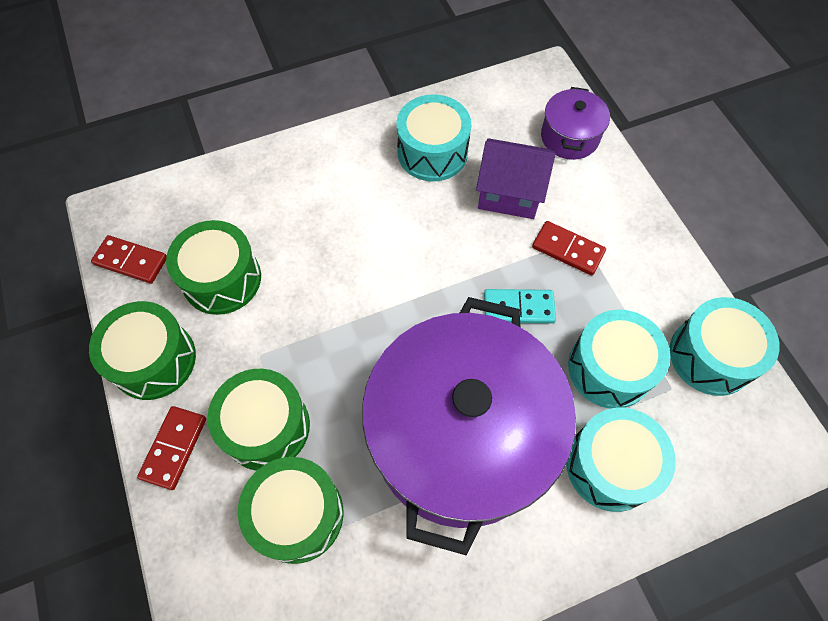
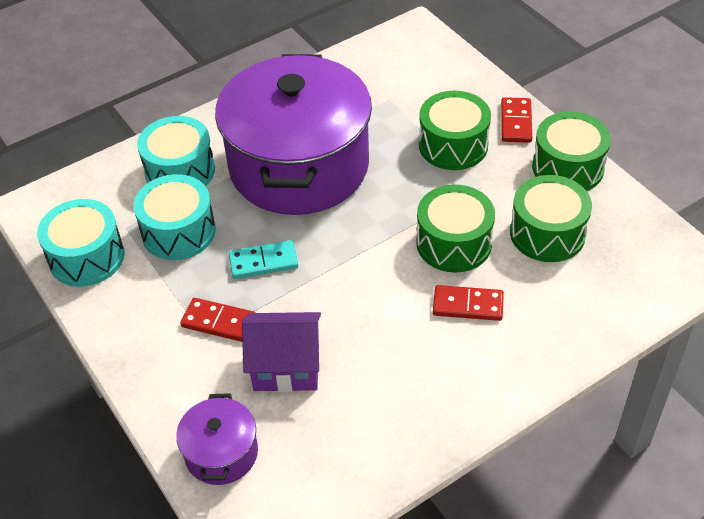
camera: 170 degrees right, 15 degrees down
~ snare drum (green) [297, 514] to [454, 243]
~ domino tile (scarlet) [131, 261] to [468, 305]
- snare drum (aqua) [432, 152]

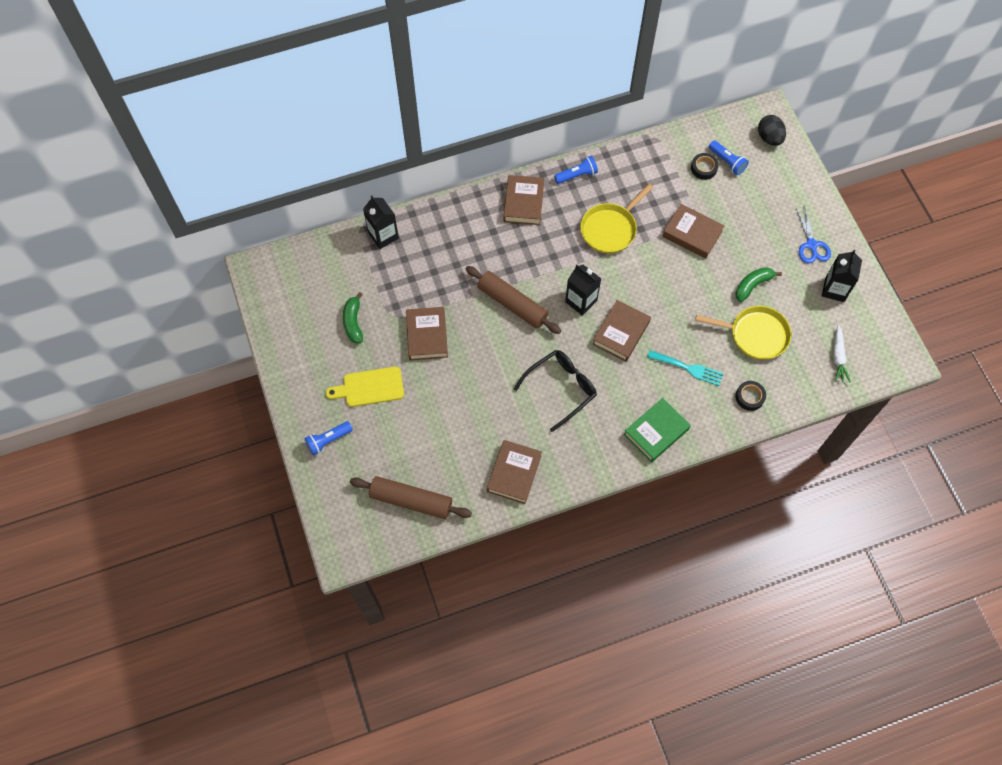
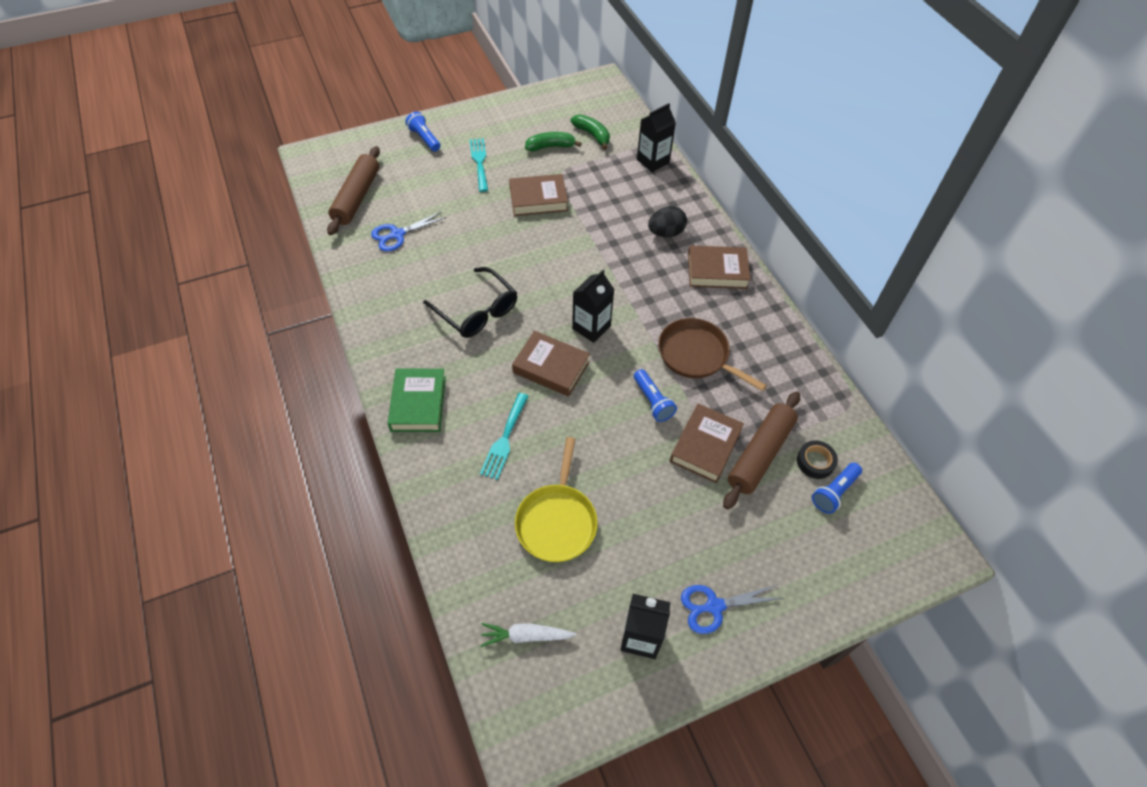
camera: 85 degrees right, 10 degrees down
+ pair of scissors (royal blue) [397, 235]
~ book (green) [656, 432] = [418, 403] 45 degrees clockwise
~ bread board (golden) [370, 387] to dinner fork (aqua) [479, 162]
~ banana (green) [752, 285] to [592, 135]
~ flashlight (royal blue) [577, 175] to [652, 401]
~ egg shape (black) [769, 138] to [666, 233]
~ pan (golden) [610, 229] to pan (russet) [696, 355]
~ dough roller (russet) [512, 304] to [760, 454]
- book (russet) [514, 473]
- roll of tape (black) [749, 397]

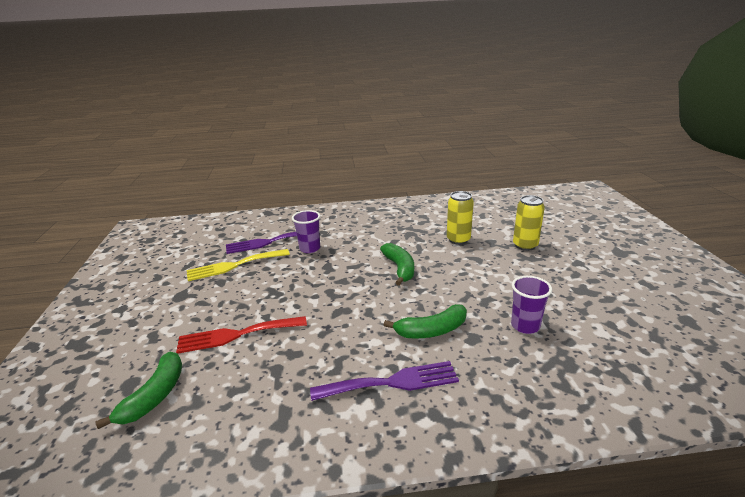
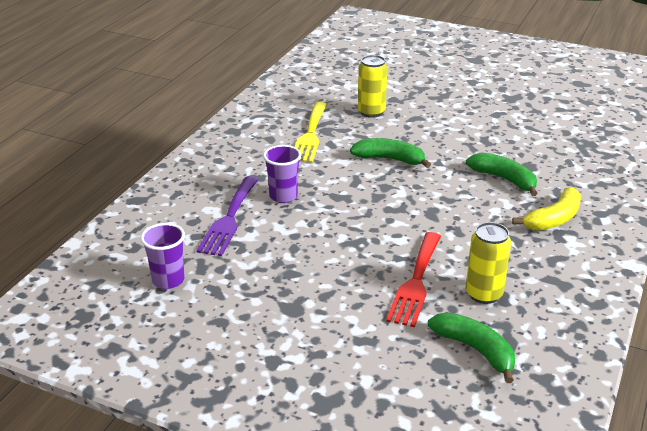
camera: 60 degrees left, 5 degrees up
~ beaker (purple) [525, 326] to [168, 280]
~ dinner fork (golden) [234, 266] to [310, 135]
~ banana (green) [432, 330] = [504, 179] 60 degrees counterclockwise
~ tin (golden) [525, 245] to [483, 294]
~ dinner fork (purple) [392, 382] to banana (golden) [554, 219]

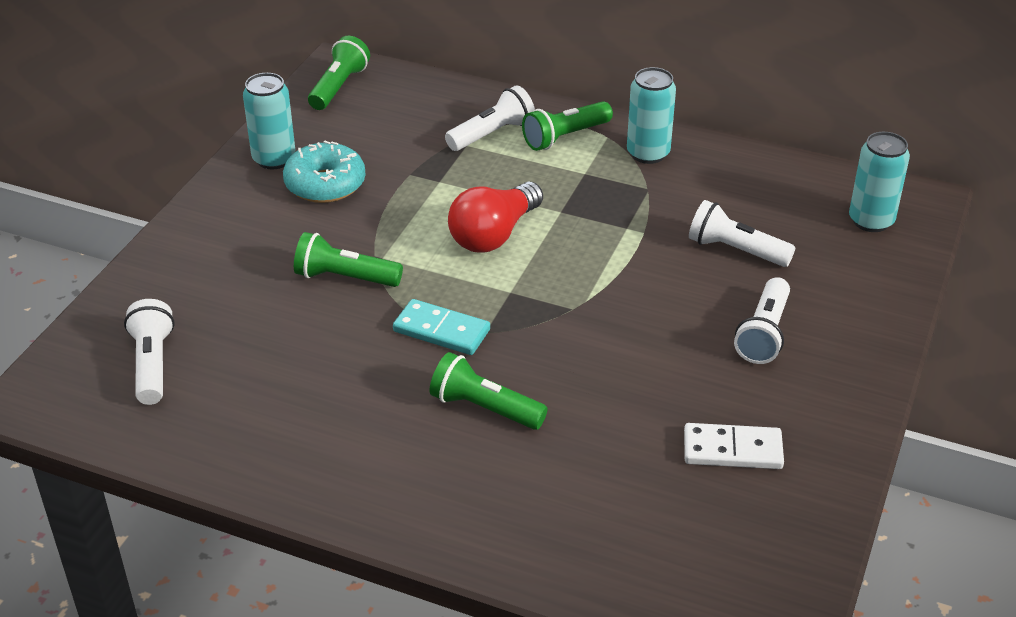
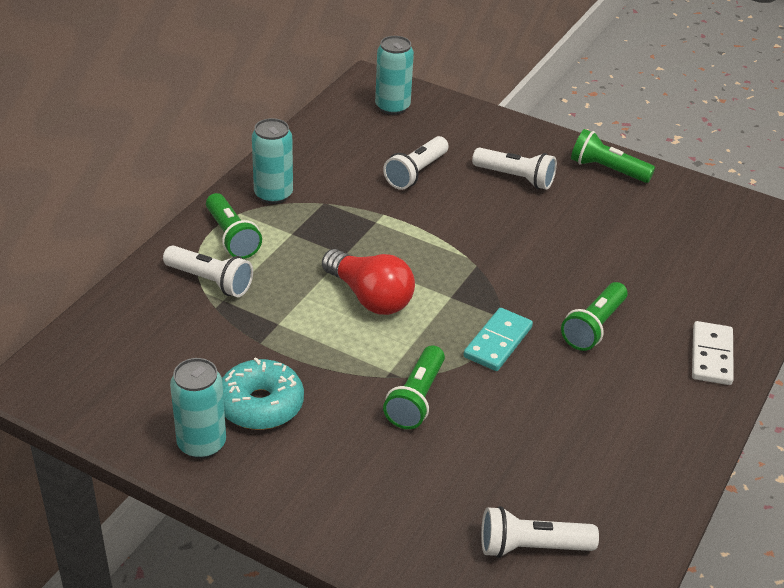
camera: 85 degrees left, 0 degrees up
~ flashlight (pure white) [492, 134] = [210, 281] 150 degrees clockwise
~ flashlight (green) [339, 87] to [607, 170]
~ domino tile (pure white) [732, 450] to [711, 356]

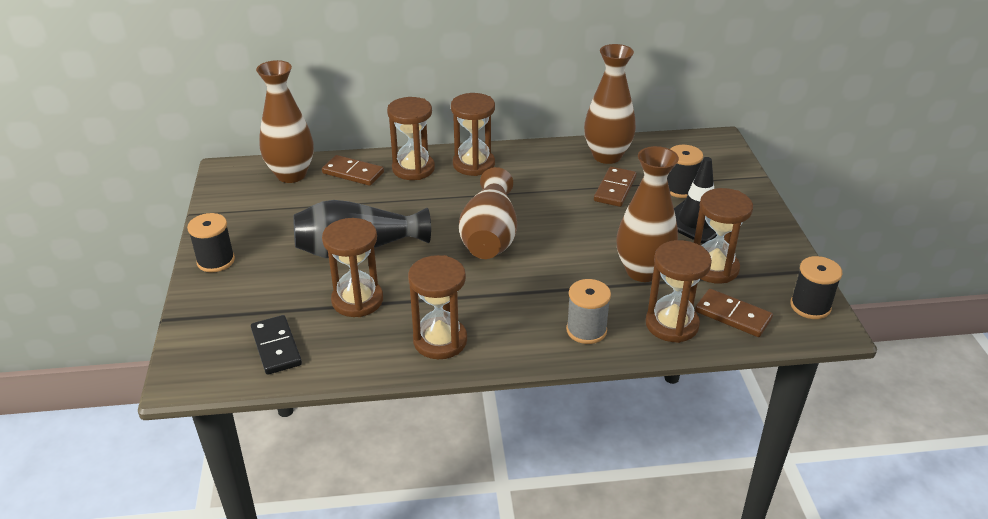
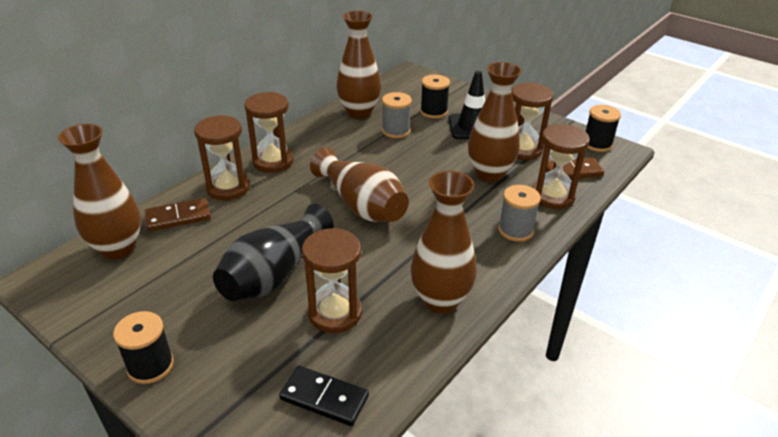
camera: 45 degrees left, 0 degrees up
~ domino tile (russet) [615, 189] to bobbin (gray) [396, 131]
~ sand timer (russet) [440, 341] to tall vase (russet) [440, 300]

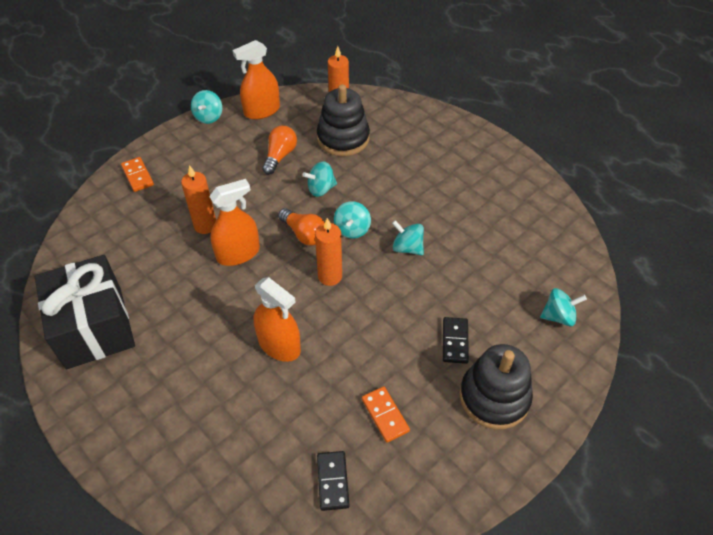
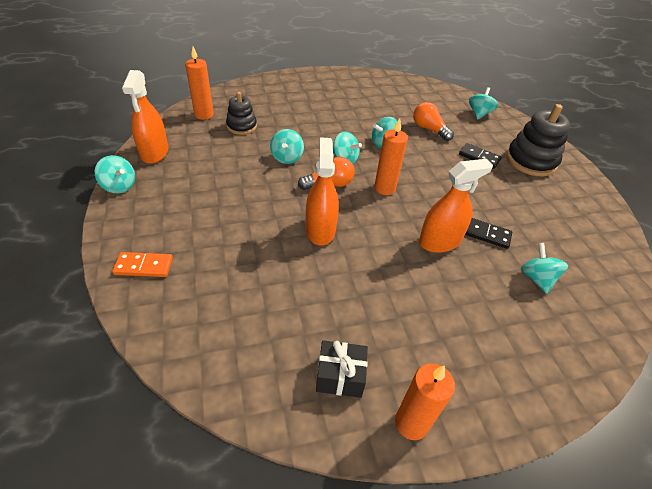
camera: 65 degrees left, 5 degrees down
~ stacking rings (black) [343, 138] = [241, 126] x0.61
~ present (black) [94, 327] = [340, 376] x0.46
~ pillar candle (bright orange) [205, 225] to [411, 423]
~ lightbulb (bright orange) [280, 156] to [429, 129]
~ domino tile (black) [333, 481] to [486, 234]
+ toy top (aqua) [536, 278]
- domino tile (bright orange) [385, 415]

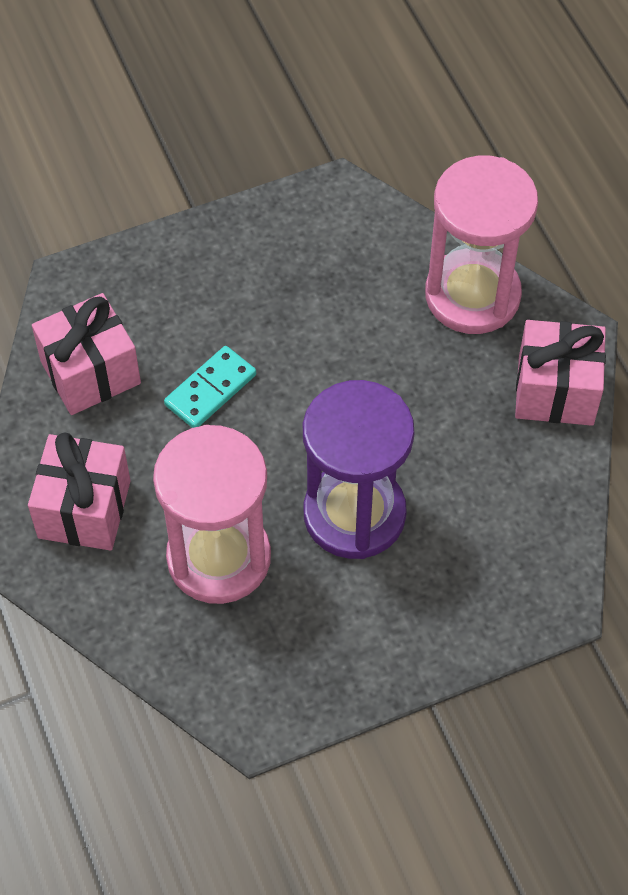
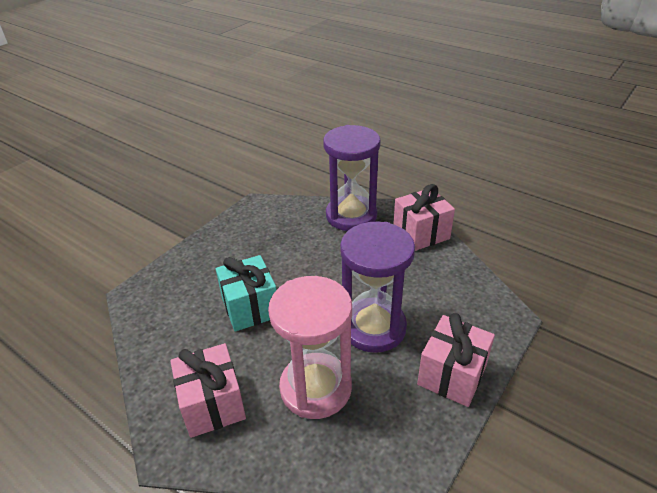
camera: 30 degrees left, 20 degrees down
~ domino tile (aqua) [210, 390] to present (aqua) [250, 307]
~ sand timer (rose-pink) [472, 295] to sand timer (purple) [351, 216]
~ present (rose-pink) [90, 372] to [452, 375]

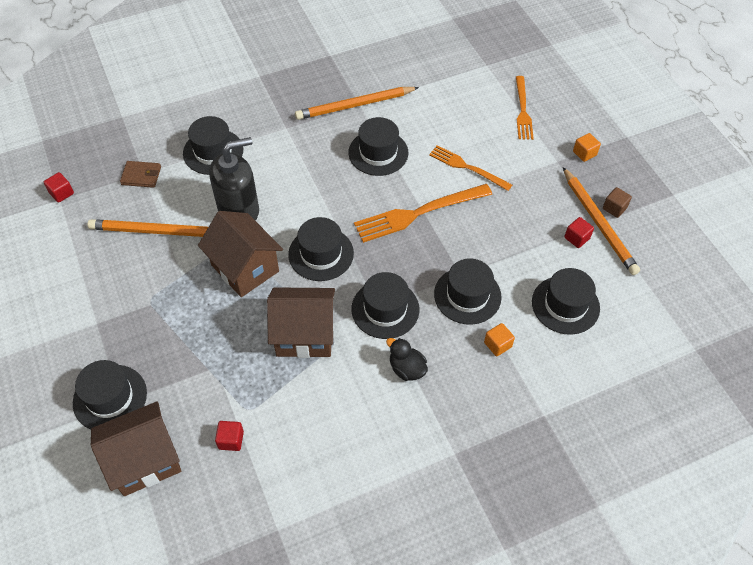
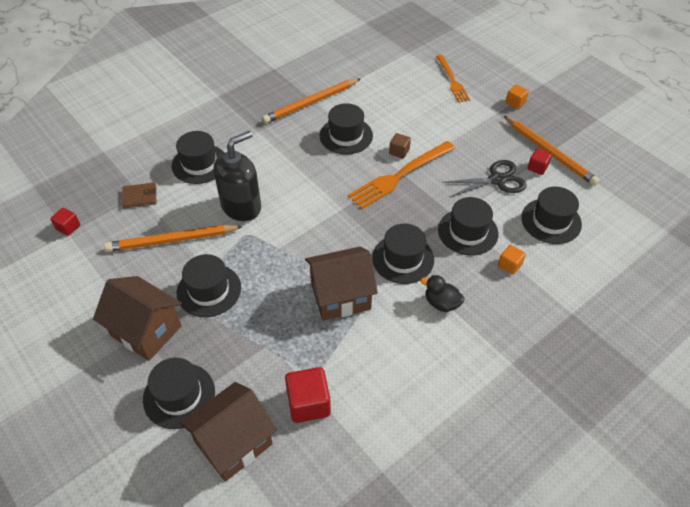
camera: 15 degrees left, 5 degrees down
~ cottage (russet) [245, 268] to [146, 331]
~ top hat (black) [321, 254] to [209, 290]
~ solid cube (scarlet) [231, 440] = [308, 403] x1.75
~ solid cube (russet) [614, 208] to [399, 152]
+ pair of scissors (black) [497, 180]
- dinner fork (bright orange) [467, 167]

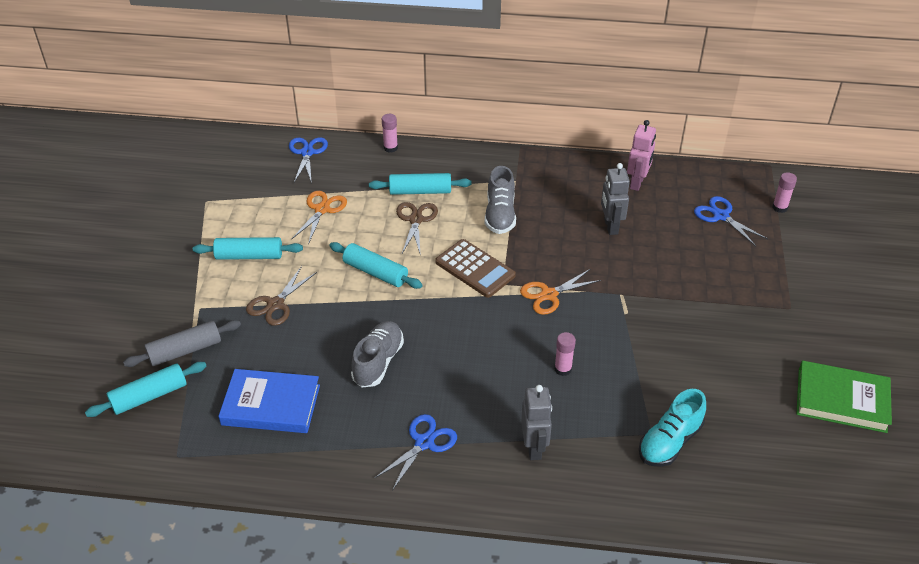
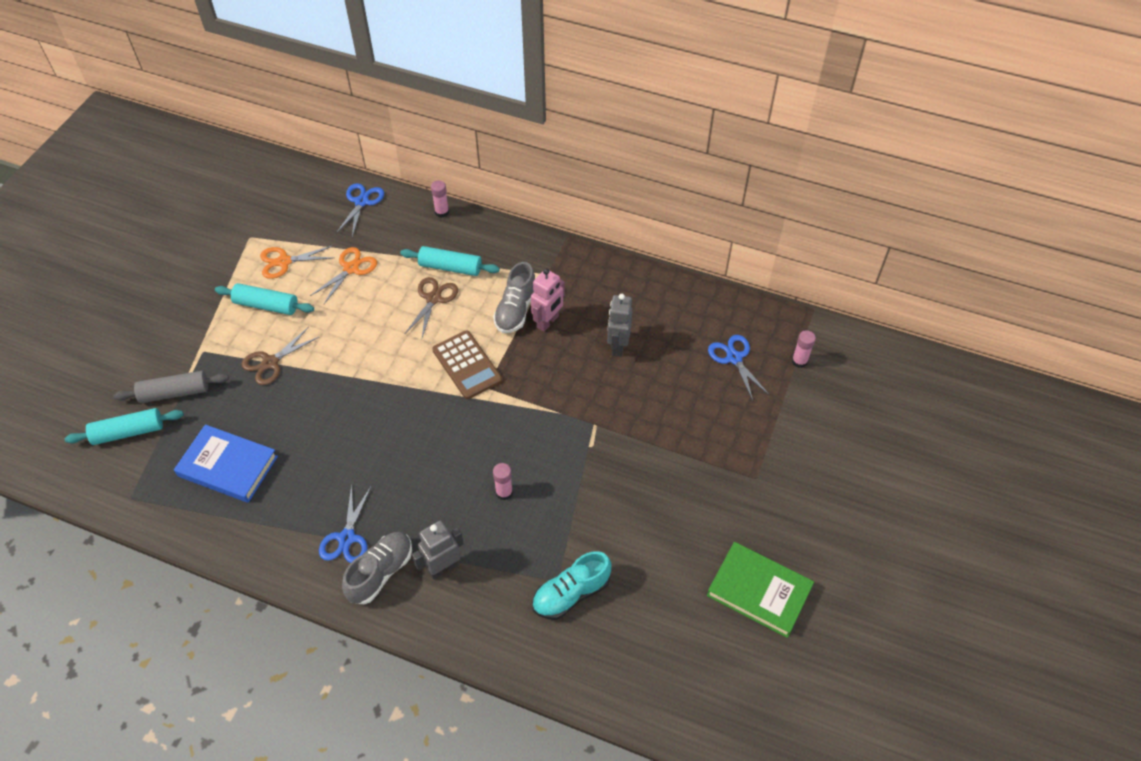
camera: 15 degrees right, 10 degrees up
~ pair of scissors (bright orange) [549, 295] to [284, 261]
~ pair of scissors (royal blue) [424, 443] = [346, 538] 135 degrees clockwise
~ lace-up shoe (gray) [378, 362] to [380, 572]
~ toy robot (gray) [534, 447] = [443, 568] 135 degrees counterclockwise
~ toy robot (rose-pink) [637, 183] to [548, 322]
- dough roller (aqua) [375, 272]

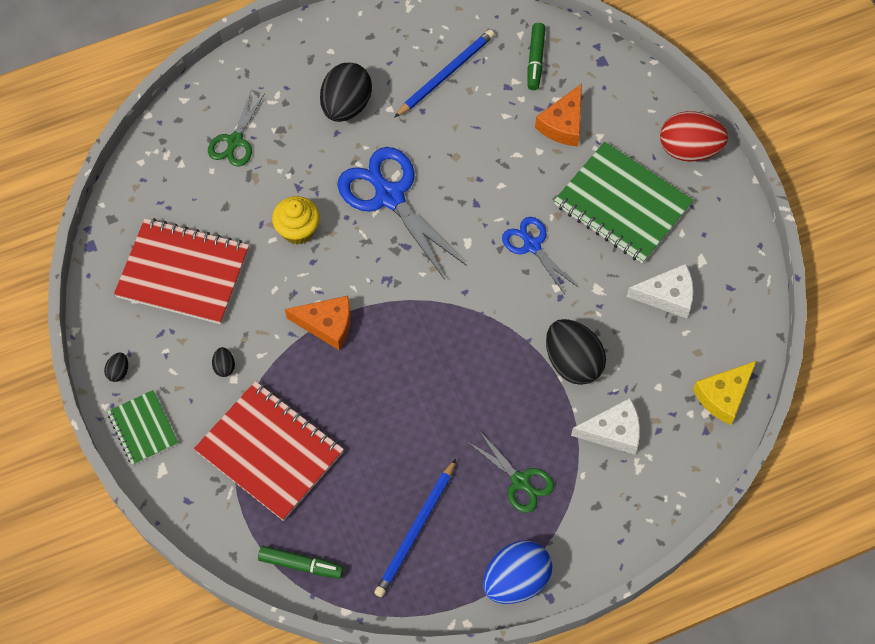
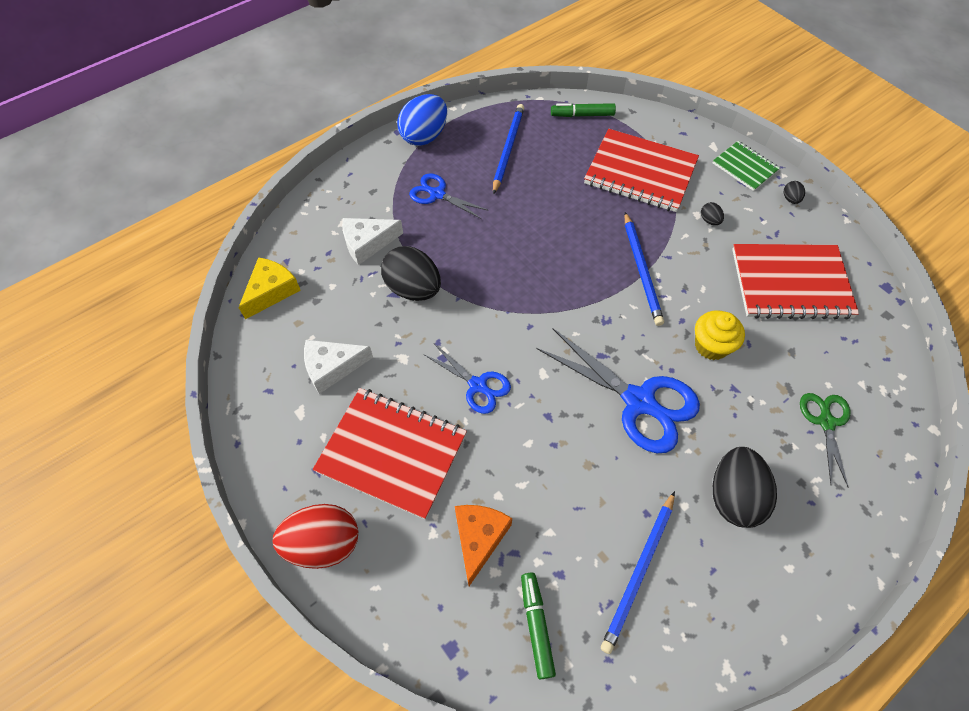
camera: 165 degrees right, 5 degrees down
~ exercise book (green) [622, 205] to exercise book (scarlet) [392, 453]
~ pair of scissors (green) [520, 481] to pair of scissors (royal blue) [437, 194]
~ cheese wedge (bright orange) [327, 324] to wooden pencil (royal blue) [641, 270]

